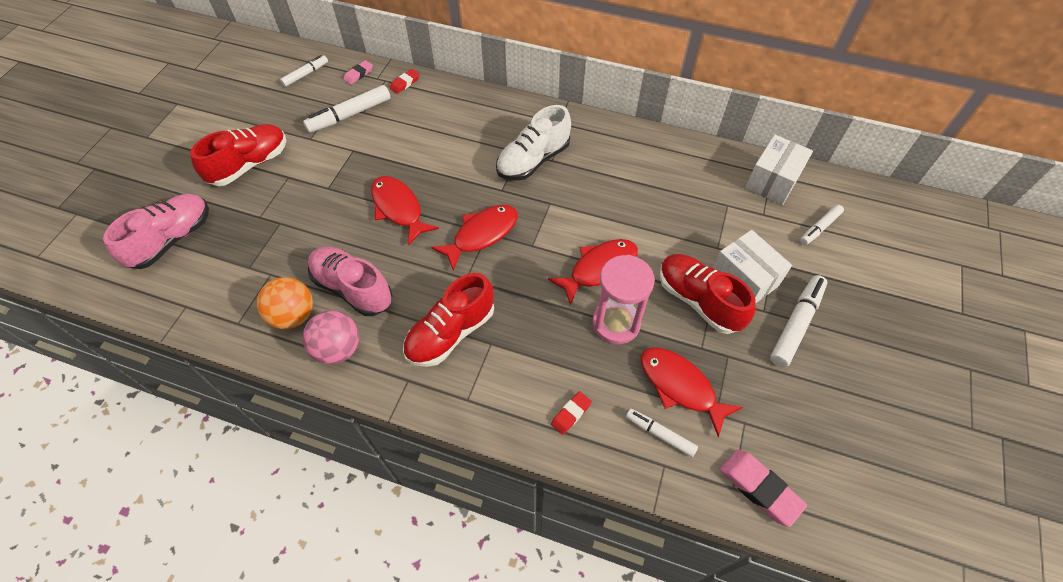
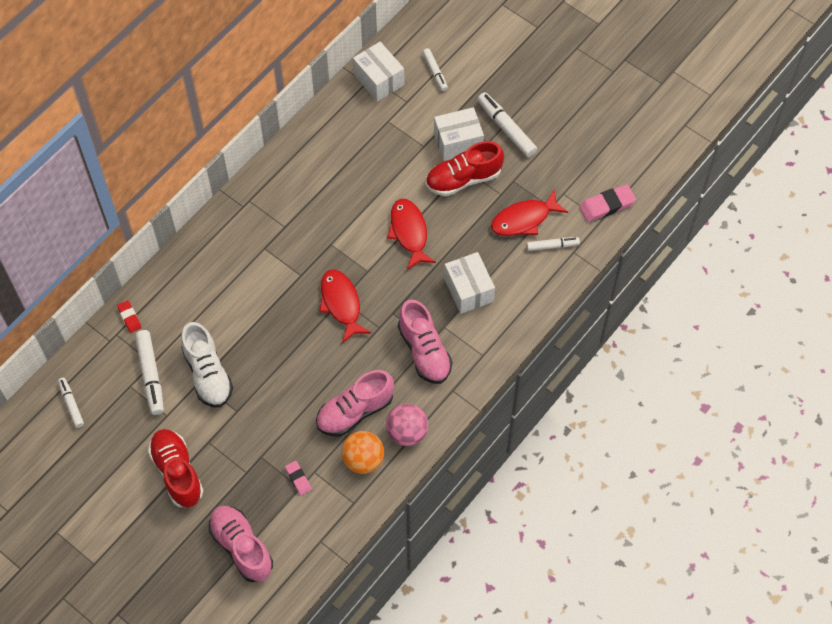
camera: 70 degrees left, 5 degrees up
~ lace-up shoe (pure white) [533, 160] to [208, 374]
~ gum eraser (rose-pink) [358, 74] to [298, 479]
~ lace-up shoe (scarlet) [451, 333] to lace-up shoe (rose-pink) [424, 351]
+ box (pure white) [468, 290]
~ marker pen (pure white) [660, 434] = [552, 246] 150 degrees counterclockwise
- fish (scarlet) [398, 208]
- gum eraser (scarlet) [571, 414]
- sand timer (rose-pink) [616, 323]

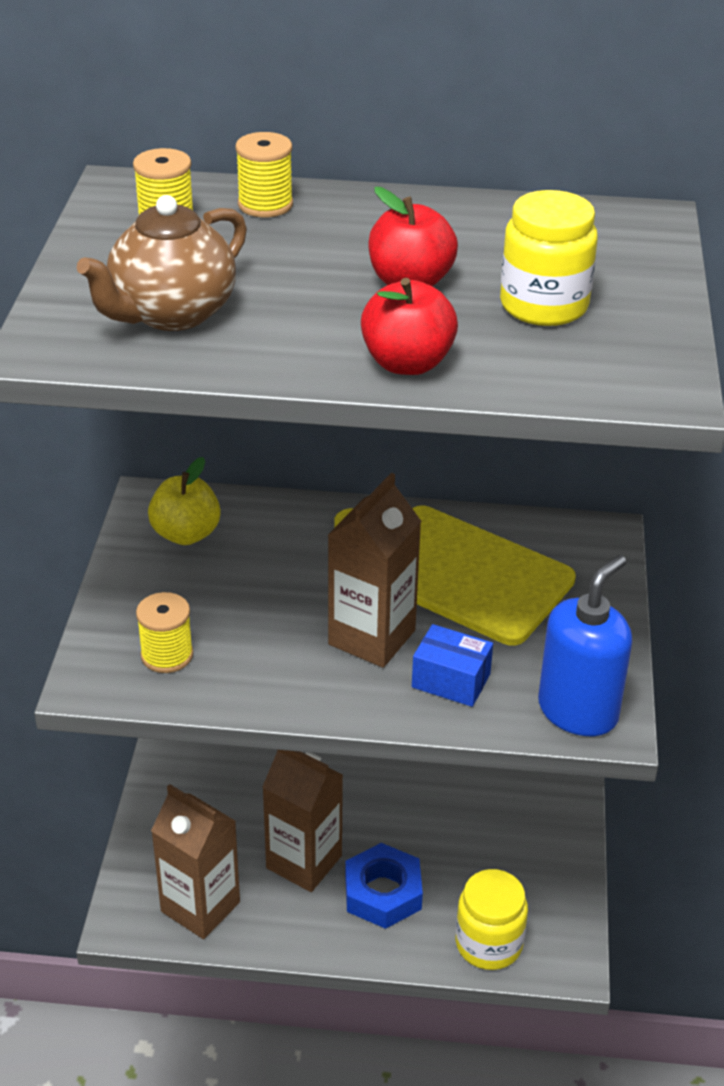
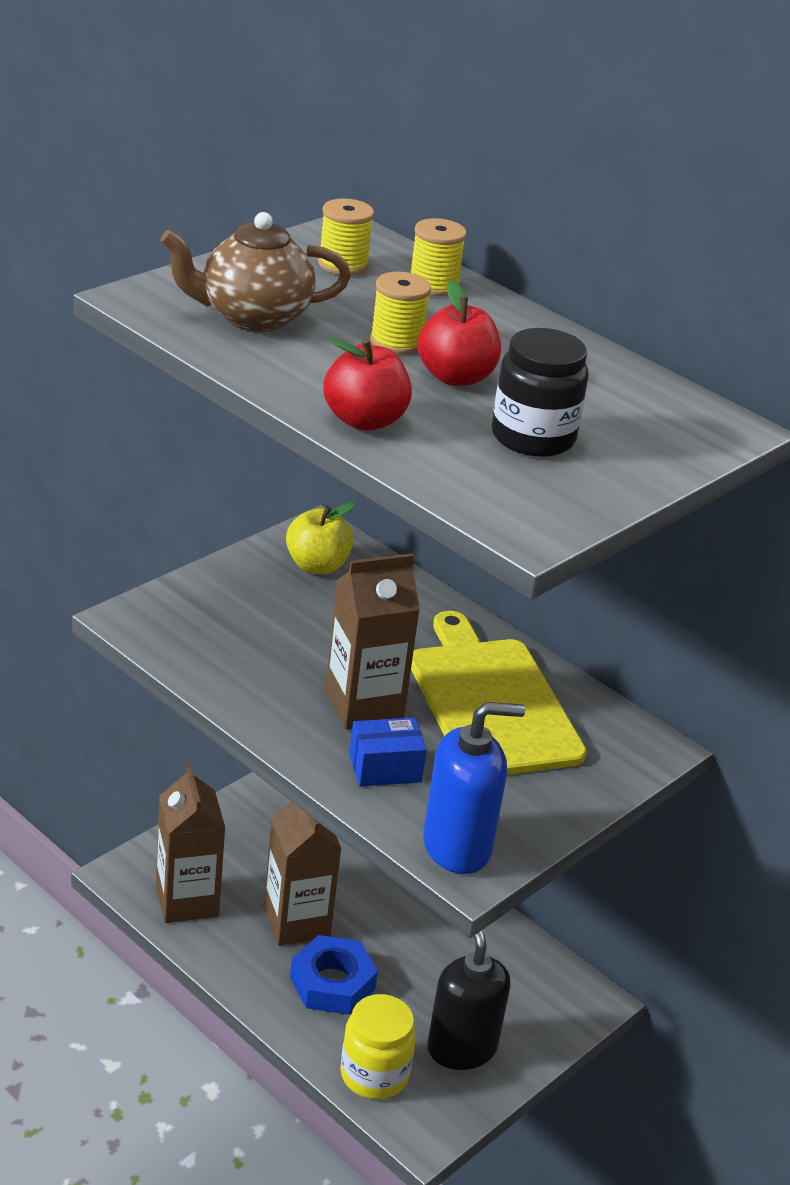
camera: 35 degrees right, 5 degrees down
~ box (royal blue) [451, 681] = [385, 768] 75 degrees counterclockwise
~ bobbin (golden) [167, 655] to [396, 342]
+ soap pump (black) [461, 1048]
~ jam jar (golden) [544, 305] to jam jar (black) [533, 437]

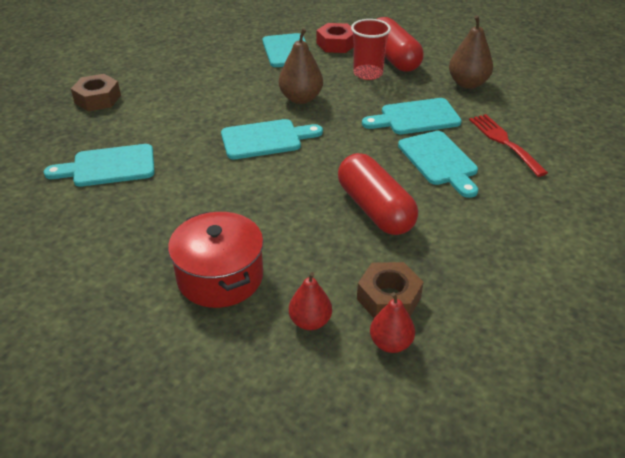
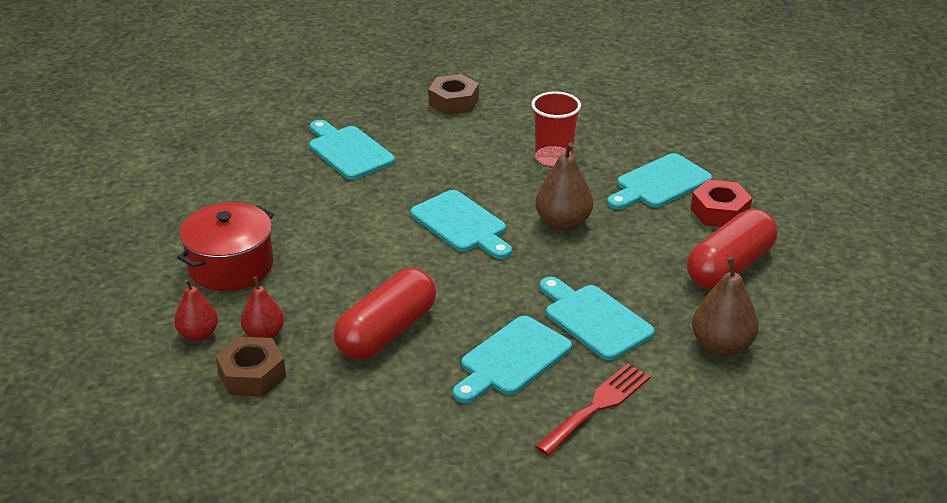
camera: 65 degrees right, 5 degrees down
~ pear (scarlet) [390, 343] to [264, 334]
~ beaker (scarlet) [368, 73] to [553, 158]

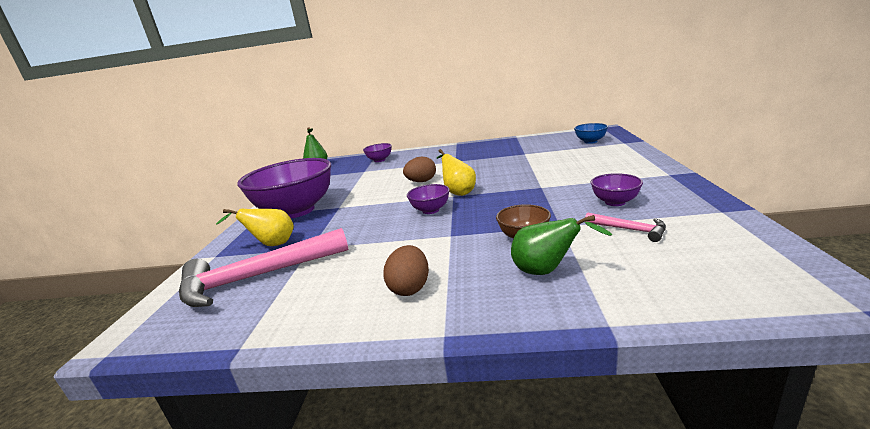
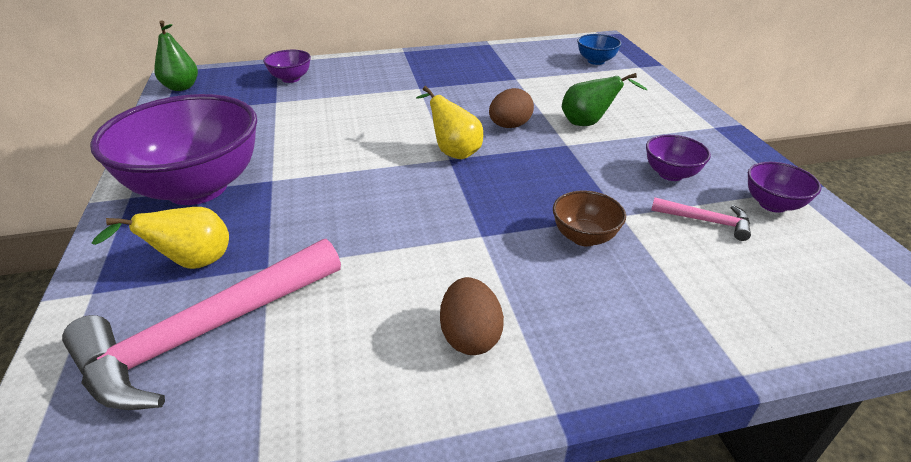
camera: 20 degrees left, 15 degrees up
~ egg shape (russet) [421, 181] to [509, 126]
~ pear (green) [547, 271] to [589, 123]
~ deep dish (purple) [430, 210] to [772, 204]

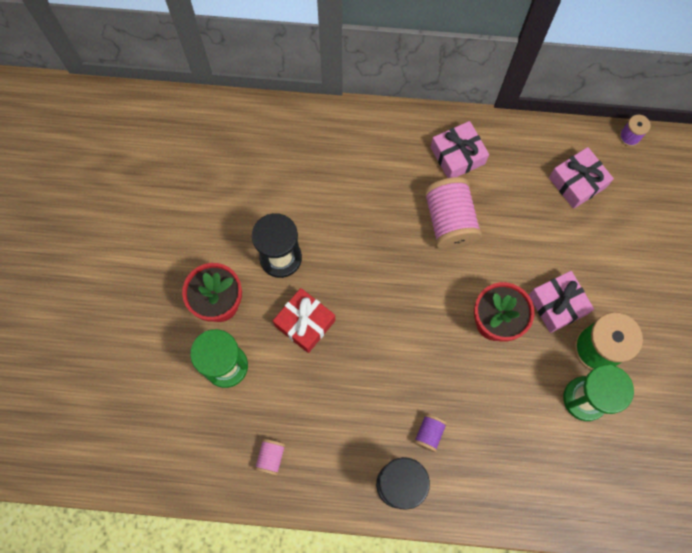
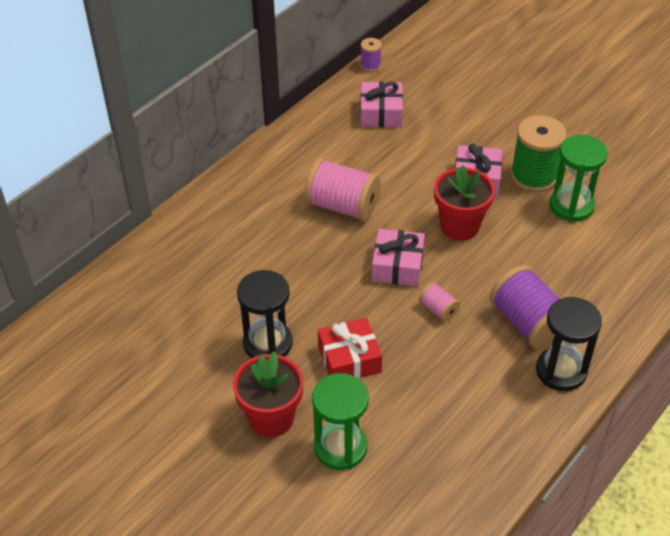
camera: 55 degrees left, 25 degrees down
~ present (rose-pink) [457, 155] to [397, 266]
~ bobbin (rose-pink) [271, 457] to [438, 310]
~ bobbin (purple) [429, 433] = [528, 323] x2.04

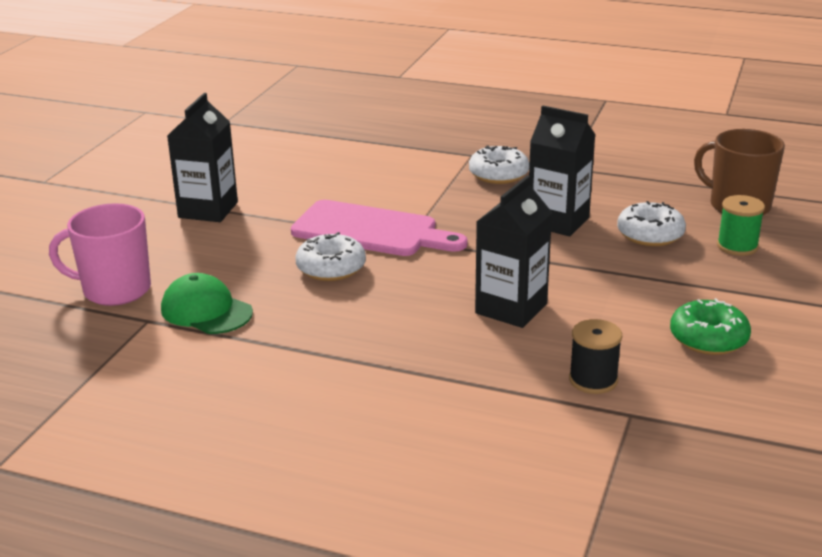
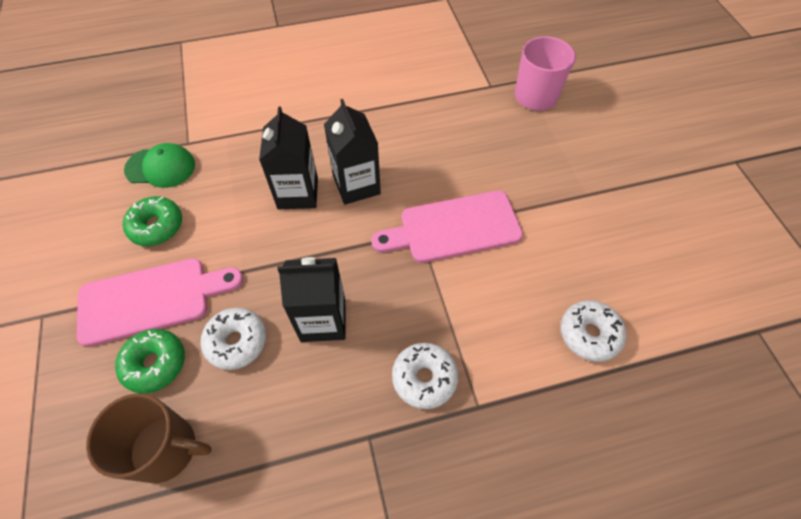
camera: 145 degrees right, 30 degrees up
+ bread board (rose-pink) [151, 299]
~ bobbin (green) [737, 246] to glazed donut (green) [155, 364]
~ cap (green) [206, 311] to [161, 167]
~ milk carton (black) [208, 210] to [356, 185]
~ glazed donut (pure white) [331, 268] to [589, 334]
- bobbin (black) [593, 380]

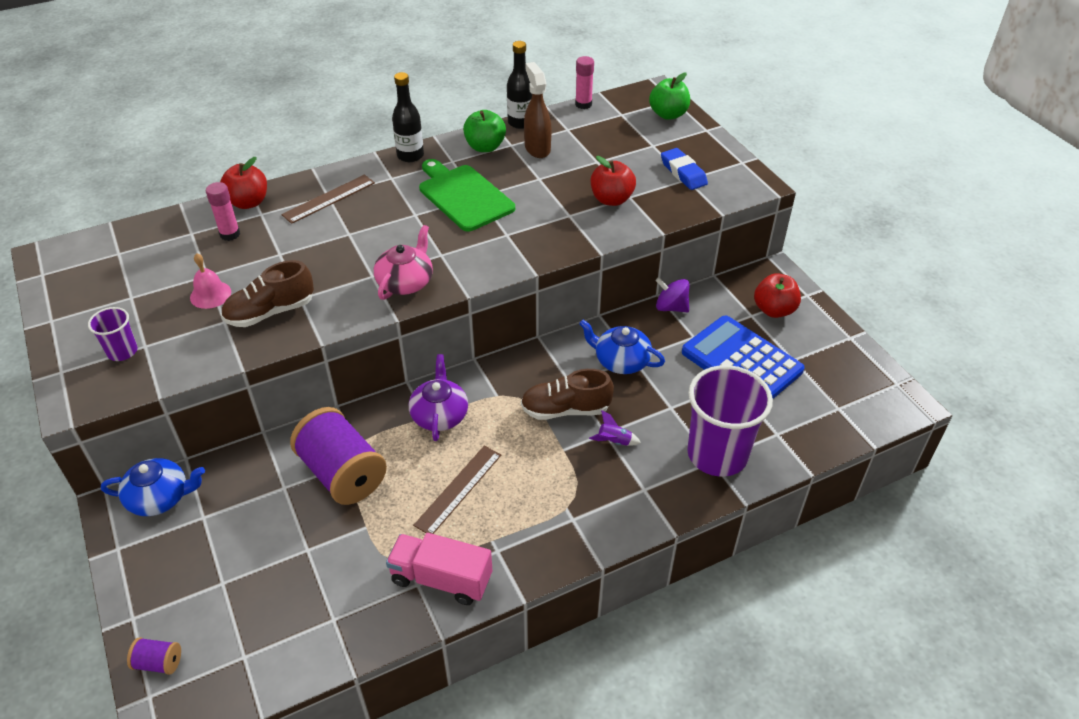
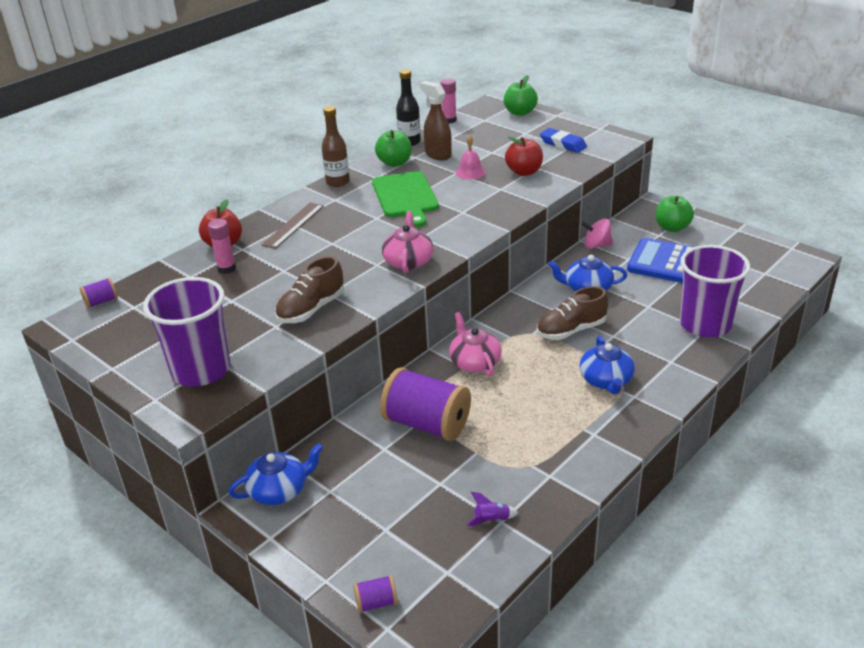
camera: 20 degrees left, 10 degrees down
+ bobbin (purple) [101, 302]
~ beaker (purple) [122, 351] = [201, 370] x2.10
~ bottle (black) [410, 156] to bottle (russet) [337, 182]
~ bread board (green) [463, 196] = [406, 197] 135 degrees counterclockwise
~ tea pot (purple) [439, 415] to tea pot (rose-pink) [474, 362]
~ bell (rose-pink) [210, 294] to [470, 172]
~ toy rocket (purple) [614, 441] to [492, 520]
+ tea pot (royal blue) [606, 380]
~ toy top (purple) [671, 307] to toy top (rose-pink) [596, 245]
~ toy apple (scarlet) [774, 310] to toy apple (green) [672, 228]
- toy truck (rose-pink) [441, 579]
- straightedge (russet) [458, 489]

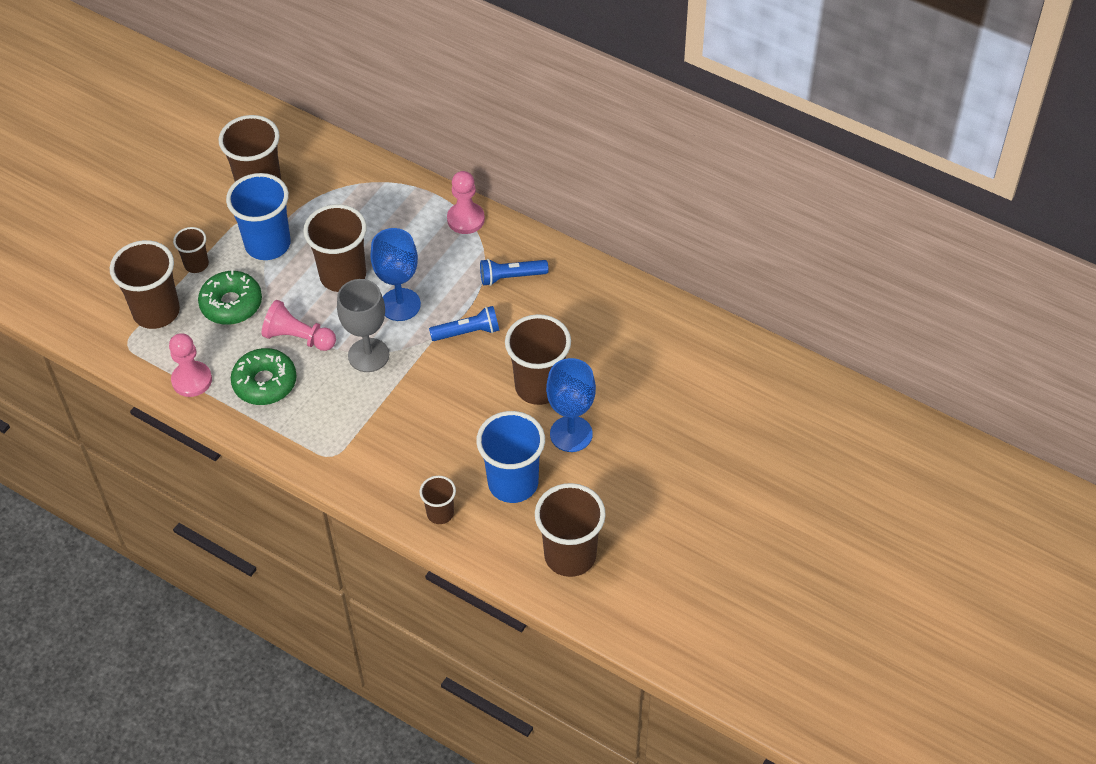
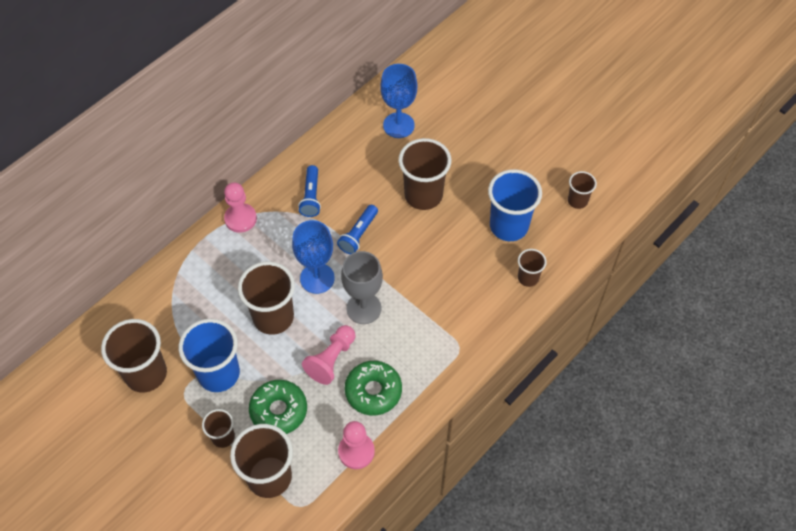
camera: 80 degrees left, 5 degrees up
~ flashlight (royal blue) [467, 332] = [358, 234] 150 degrees counterclockwise
~ wine glass (royal blue) [571, 434] to [398, 125]
~ beaker (russet) [570, 555] = [577, 201] x0.53

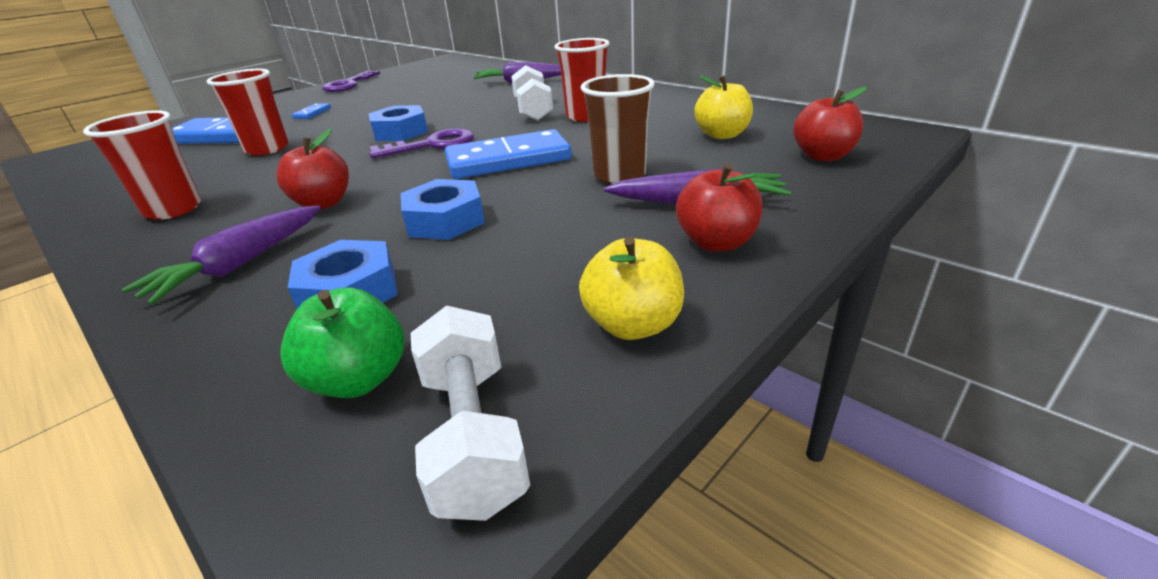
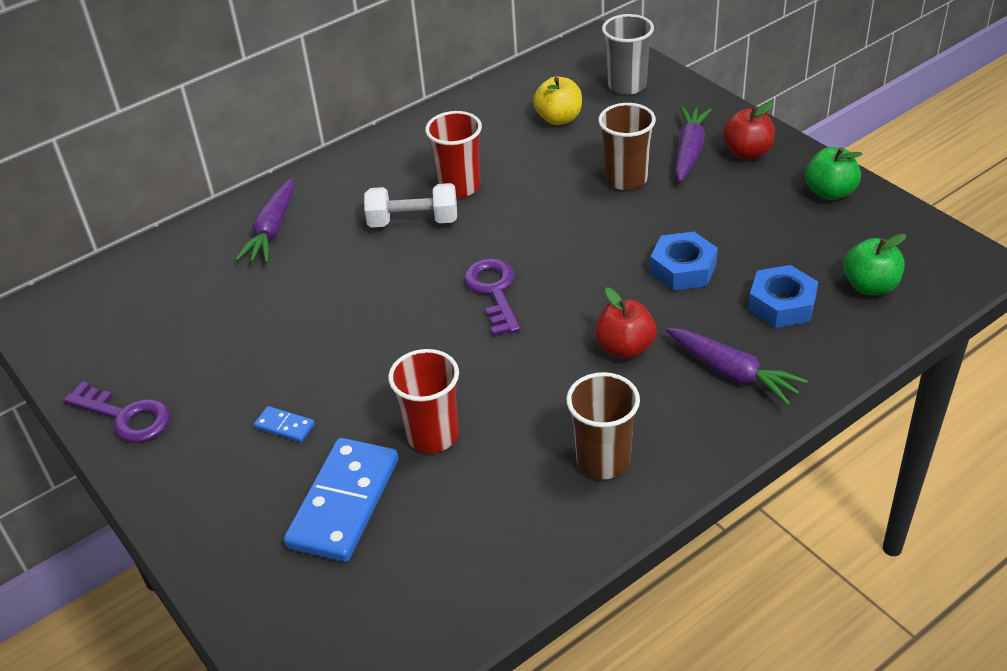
camera: 80 degrees left, 10 degrees up
~ beaker (scarlet) [173, 209] to beaker (russet) [603, 460]
~ toy apple (scarlet) [823, 156] to beaker (gray) [627, 86]
~ toy apple (golden) [633, 325] to toy apple (green) [830, 192]
- hexagon nut (royal blue) [400, 132]
- hand weight (pure white) [473, 435]
- domino tile (royal blue) [508, 160]

